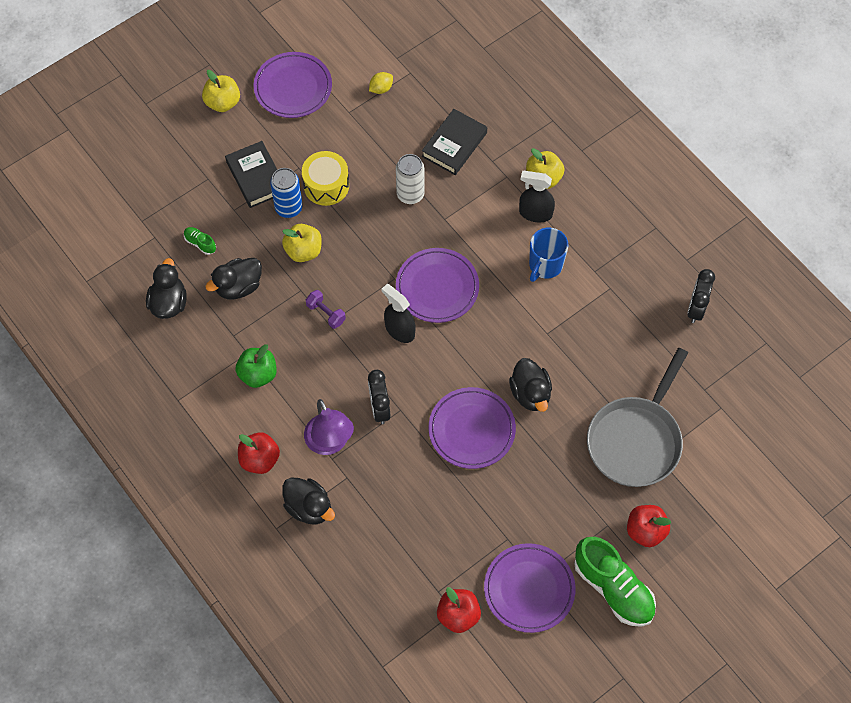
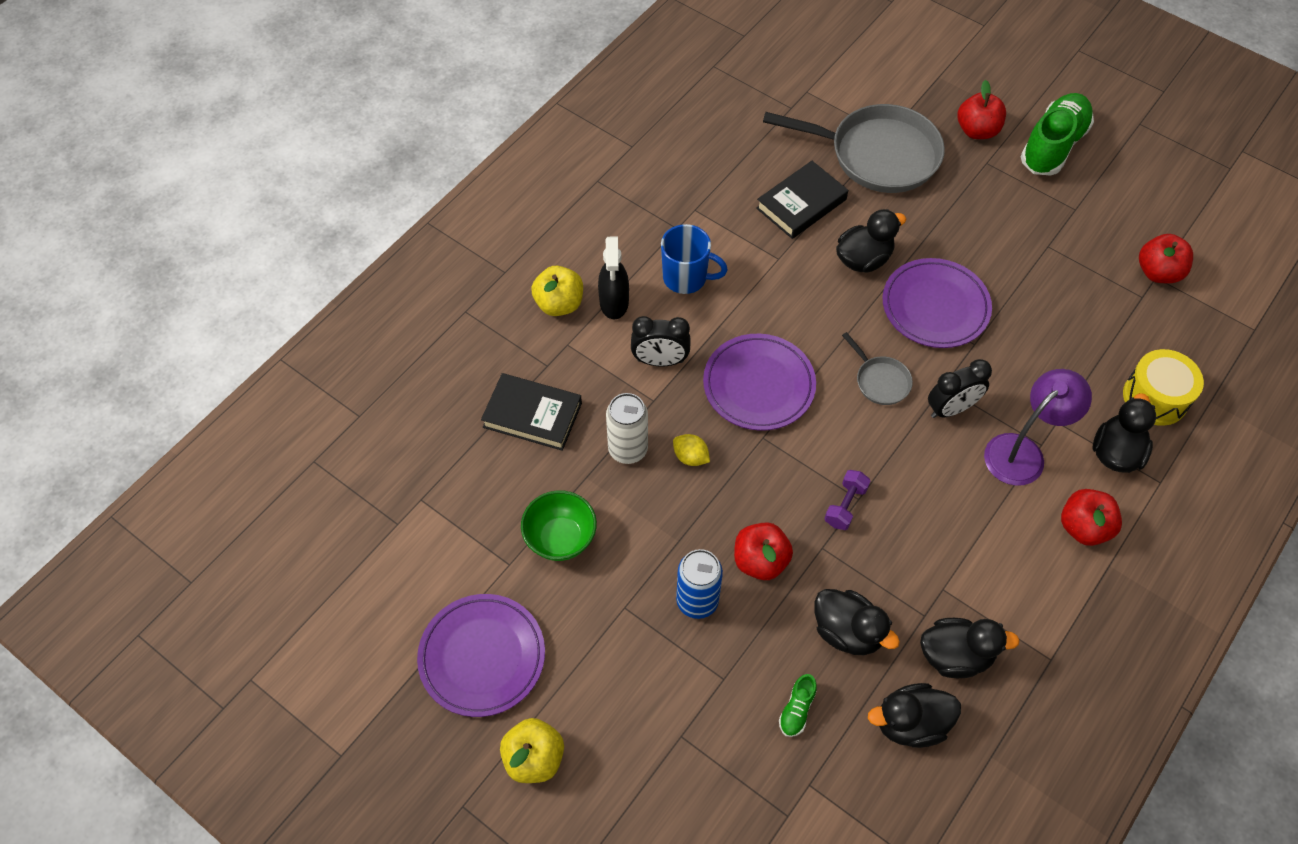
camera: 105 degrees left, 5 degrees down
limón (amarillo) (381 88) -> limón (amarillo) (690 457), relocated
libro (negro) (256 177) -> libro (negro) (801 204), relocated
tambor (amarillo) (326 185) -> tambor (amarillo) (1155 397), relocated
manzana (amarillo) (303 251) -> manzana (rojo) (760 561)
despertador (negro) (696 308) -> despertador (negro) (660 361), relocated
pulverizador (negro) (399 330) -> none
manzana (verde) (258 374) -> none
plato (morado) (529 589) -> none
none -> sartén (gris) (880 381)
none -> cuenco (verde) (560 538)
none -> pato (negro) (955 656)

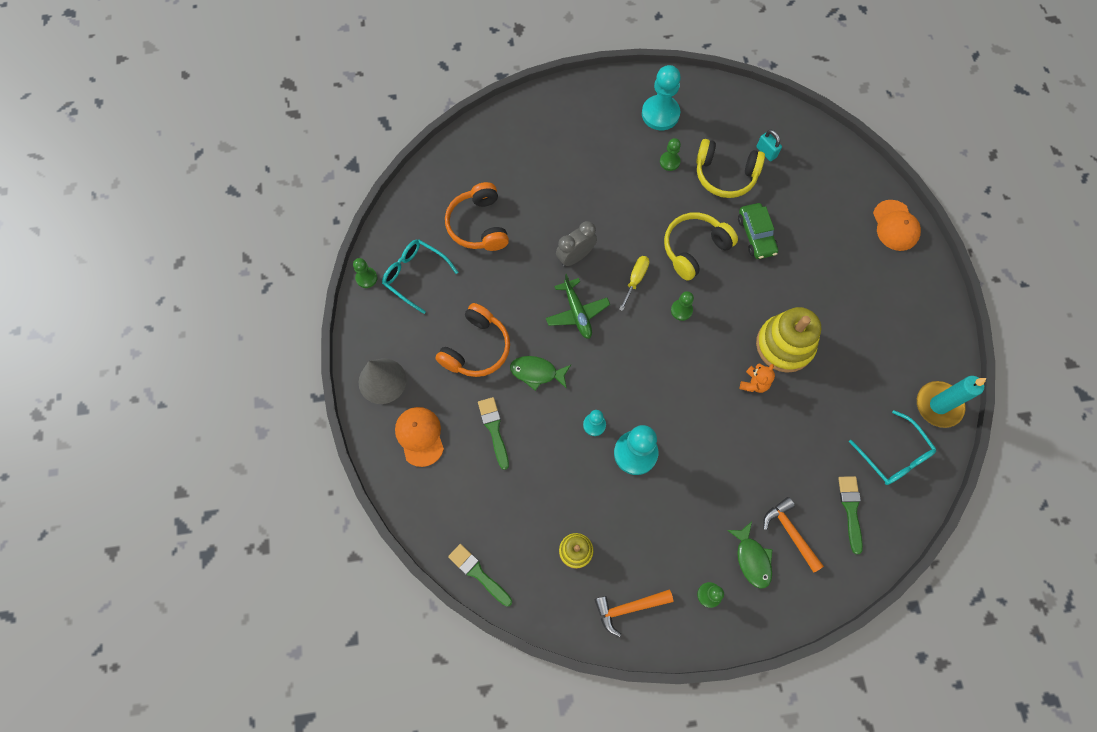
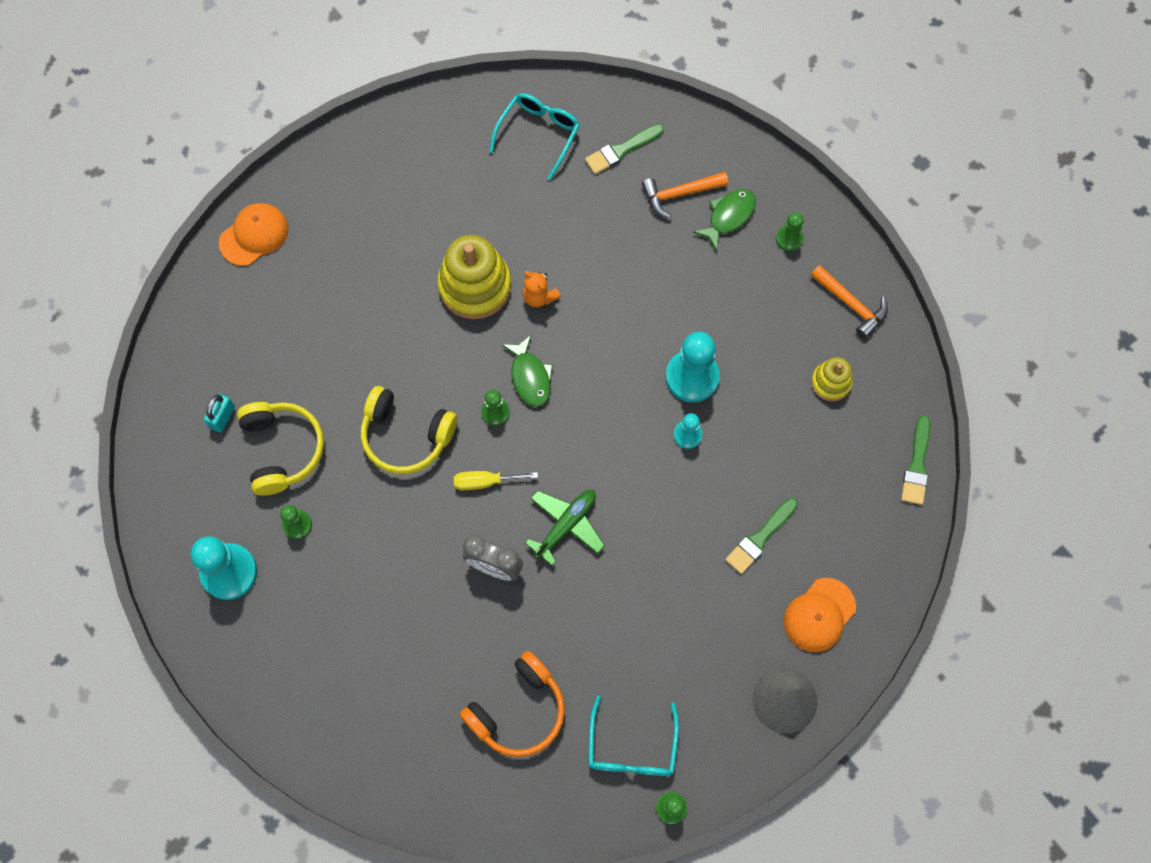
camera: 120 degrees left, 0 degrees up
coche (verde) (756 235) -> none
auriculares (naranja) (476 348) -> none
pez (verde) (537 372) -> pez (verde) (530 377), relocated
osito (naranja) (754 383) -> osito (naranja) (539 297), 135 degrees counterclockwise
vela (turquesa) (938 405) -> none
martillo (naranja) (790 532) -> martillo (naranja) (680 194), 45 degrees clockwise

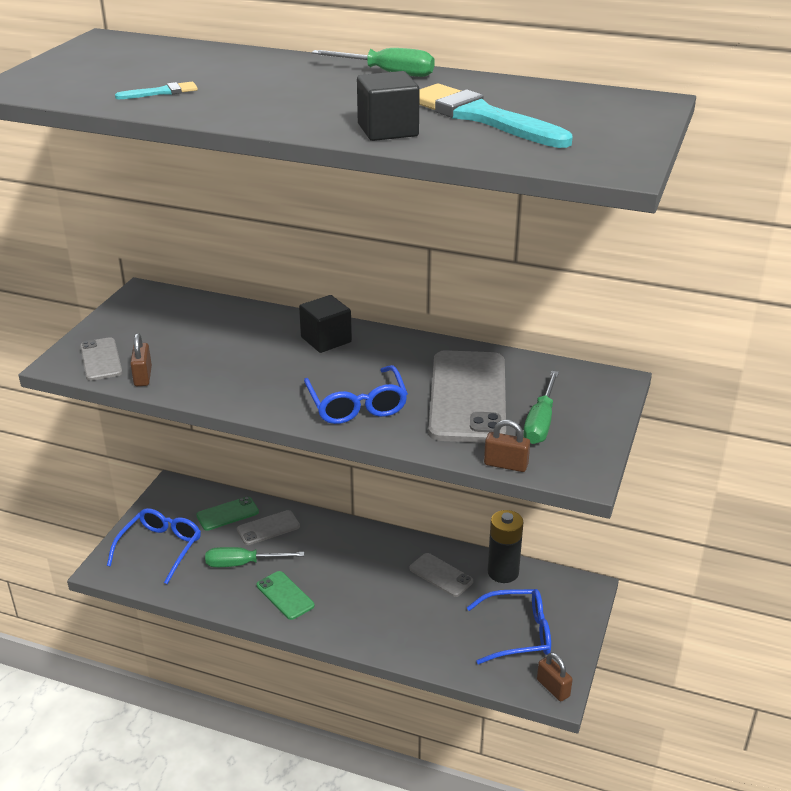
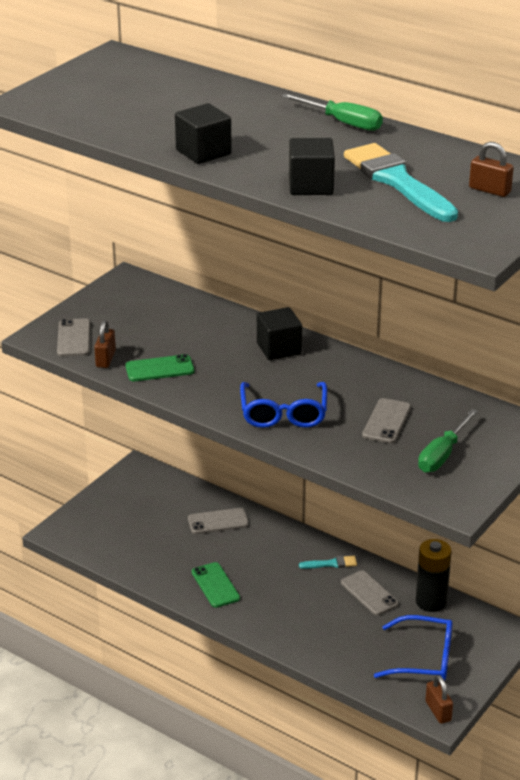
camera: 15 degrees right, 0 degrees up
pincel (turquesa) (161 92) -> pincel (turquesa) (331 564), relocated
móvil (gris) (467 397) -> móvil (gris) (386 421), x0.50
candado (marrón) (506 465) -> candado (marrón) (489 190), relocated
móvil (verde) (227 514) -> móvil (verde) (159 369), relocated
gafas (azul) (160 548) -> none
destornillador (verde) (243 564) -> none
none -> cubo (negro) (203 152)

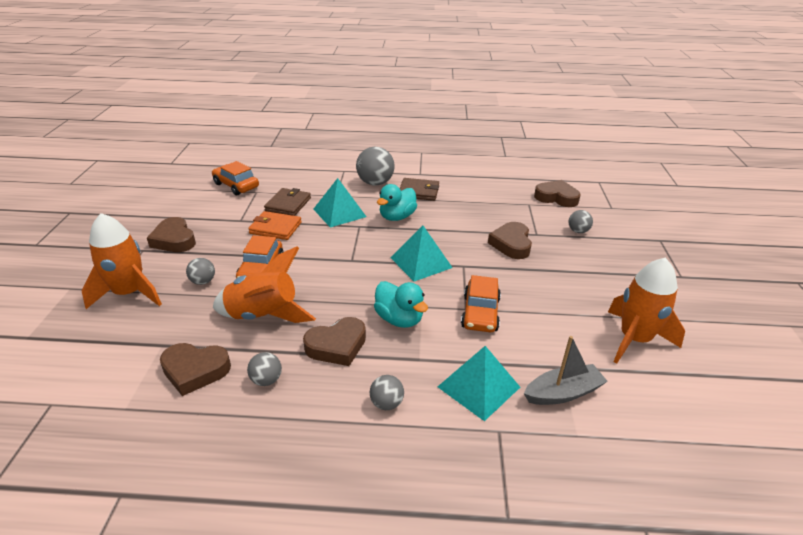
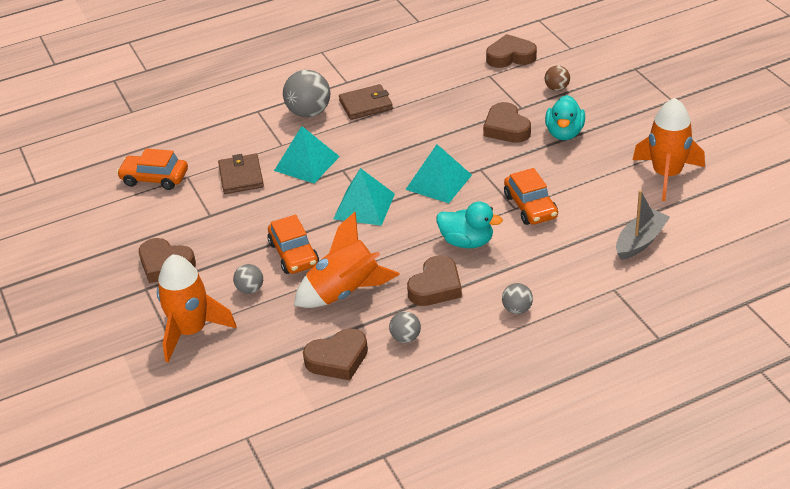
camera: 25 degrees left, 5 degrees up
pato (turquesa) (397 217) -> pato (turquesa) (564 133), relocated
pelota (gris) (578 231) -> pelota (marrón) (557 88)
cartera (naranja) (275 228) -> none
pirámide (turquesa) (478 386) -> pirámide (turquesa) (364 206), relocated

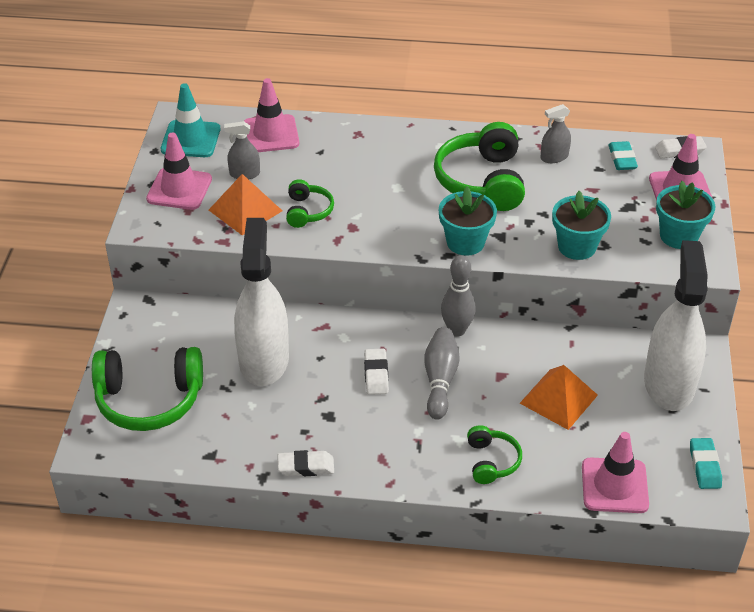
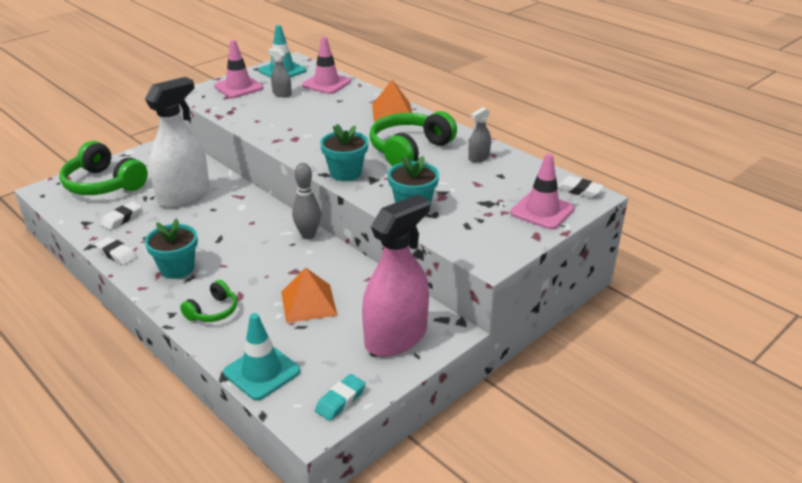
camera: 40 degrees right, 10 degrees down
pulverizador (gris) (554 157) -> pulverizador (gris) (479 157), 60 degrees counterclockwise
goma de borrar (turquesa) (622 159) -> none
pirámide (naranja) (245 210) -> pirámide (naranja) (392 112), relocated
auriculares (verde) (308 211) -> none
maceta (turquesa) (678 236) -> maceta (turquesa) (177 268), relocated
pulverizador (blanco) (669 384) -> pulverizador (rosa) (396 337)
bolo (gris) (440 380) -> none
goma de borrar (blanco) (376 374) -> goma de borrar (blanco) (122 218), relocated
cono de tráfico (rosa) (614 486) -> cono de tráfico (turquesa) (262 372)

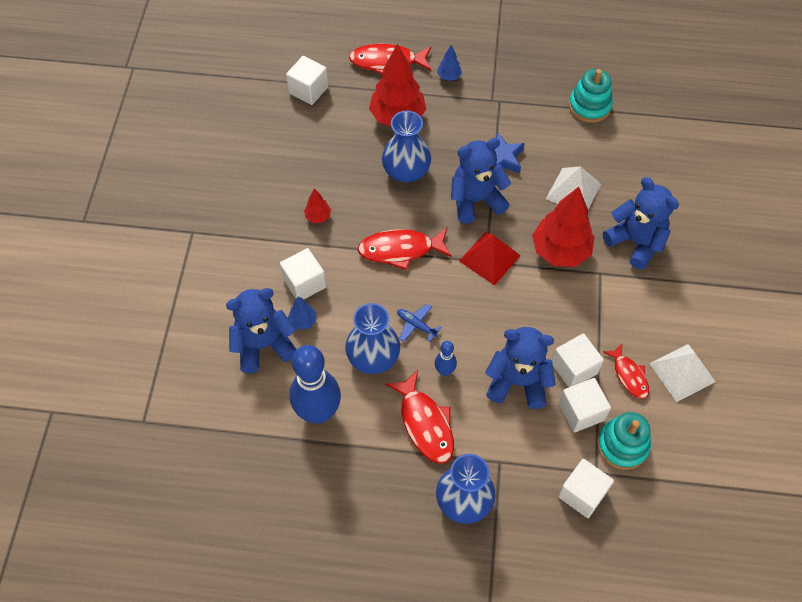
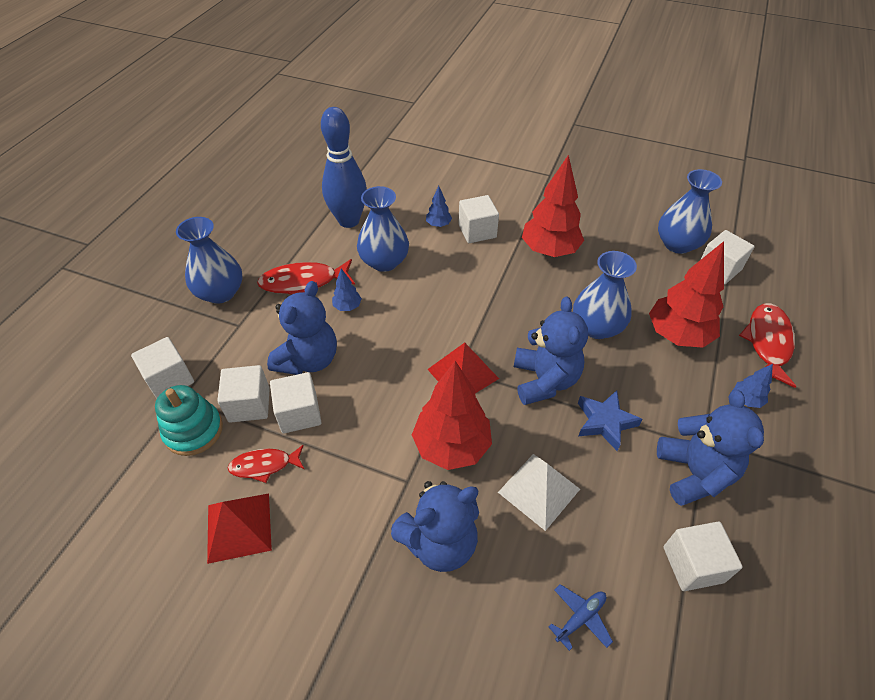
camera: 105 degrees right, 10 degrees down
juguete apilable (turquesa) (589 106) -> cubo (blanco) (693 564)
árbol (rojo) (318 216) -> árbol (rojo) (549 251), x2.22
pez (rojo) (400 250) -> none
osito (azul) (263 345) -> osito (azul) (694 473), relocated
avión (azul) (416 325) -> avión (azul) (580 618), relocated
bolo (azul) (444 371) -> árbol (azul) (347 307)
pirámide (blanco) (682 372) -> pirámide (rojo) (239 527)
none -> florero (azul) (677 244)

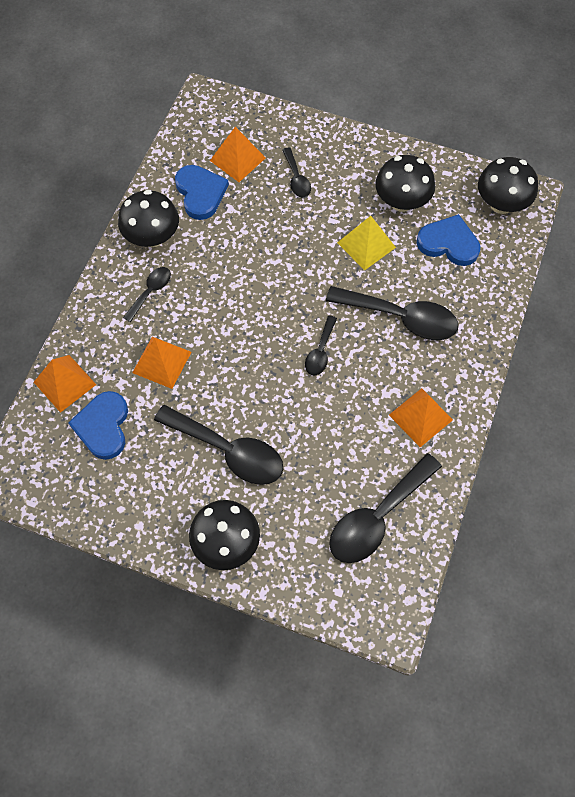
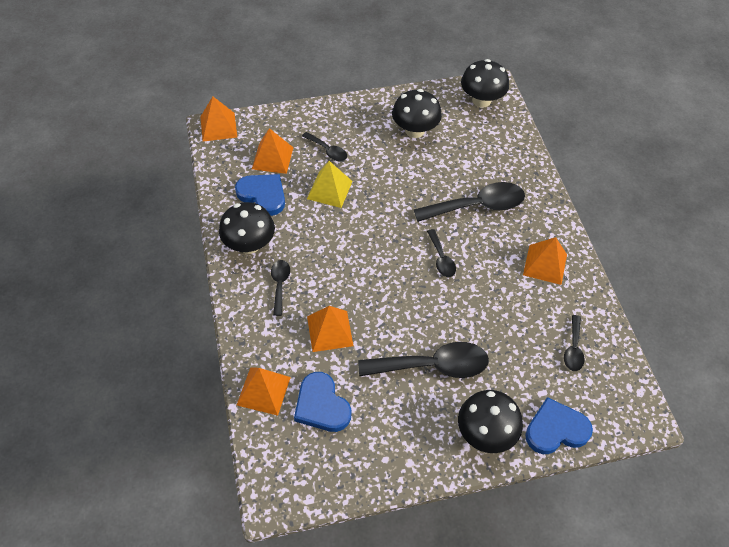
camera: 35 degrees left, 10 degrees down
corazón (azul) (448 243) -> corazón (azul) (556 429), relocated
pirámide (amarillo) (366 245) -> pirámide (amarillo) (329 190), relocated
cuchara (negro) (377 517) -> cuchara (negro) (573 349), x0.52
none -> pirámide (naranja) (218 127)

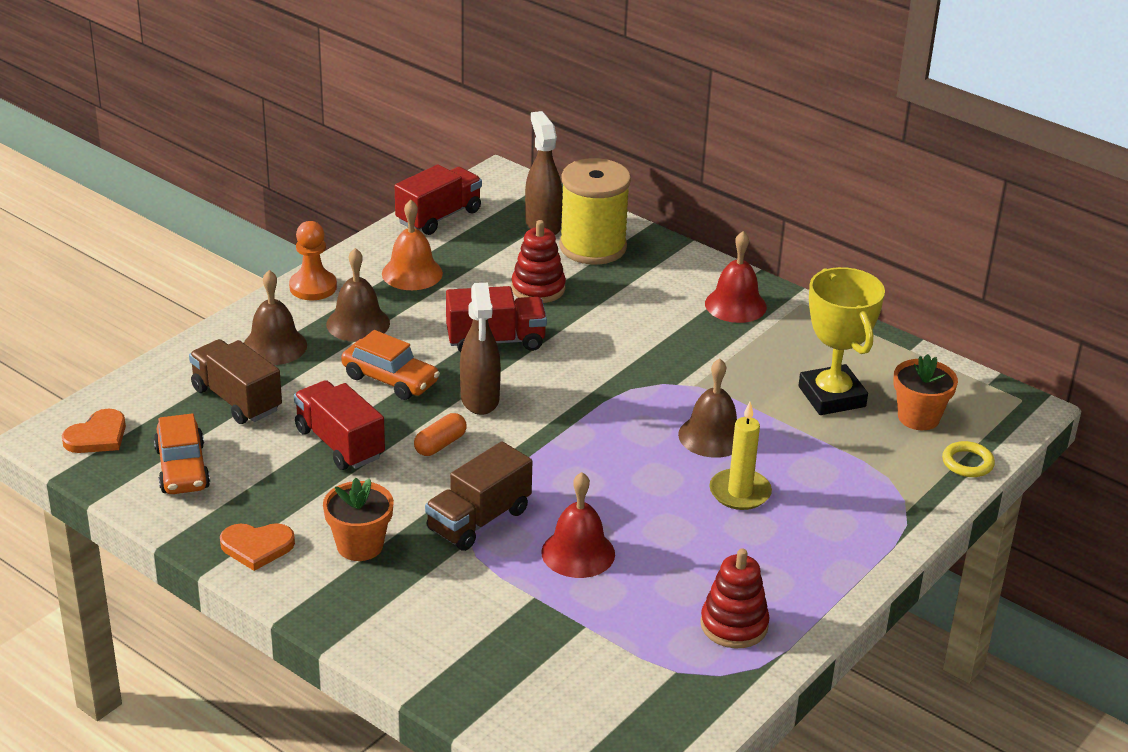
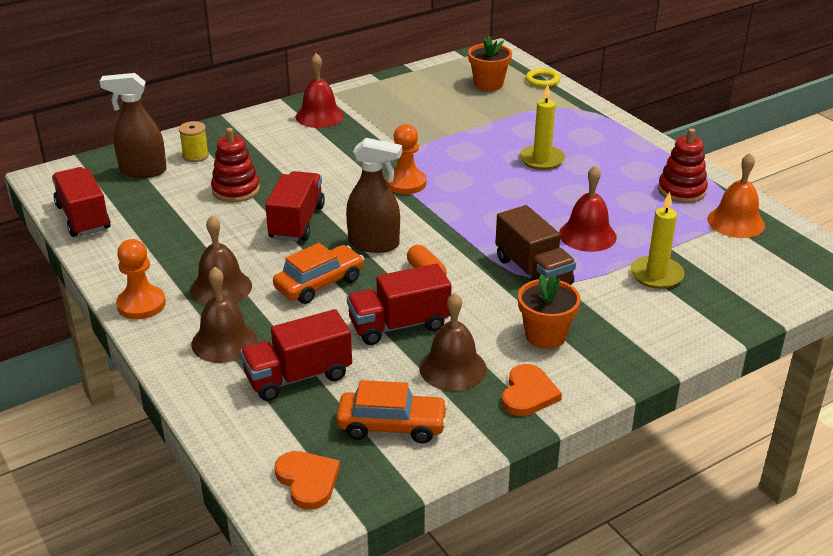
camera: 70 degrees left, 0 degrees up
carrete (amarillo) (593 247) -> carrete (amarillo) (195 155), x0.45
campana (naranja) (412 273) -> campana (naranja) (736 222), relocated
trofeo (amarillo) (832 396) -> none
camión (marrón) (237 399) -> camión (rojo) (298 376)
campana (marrón) (712 436) -> campana (marrón) (452 368), relocated
none -> peón (naranja) (406 183)
none -> vela (amarillo) (656 275)

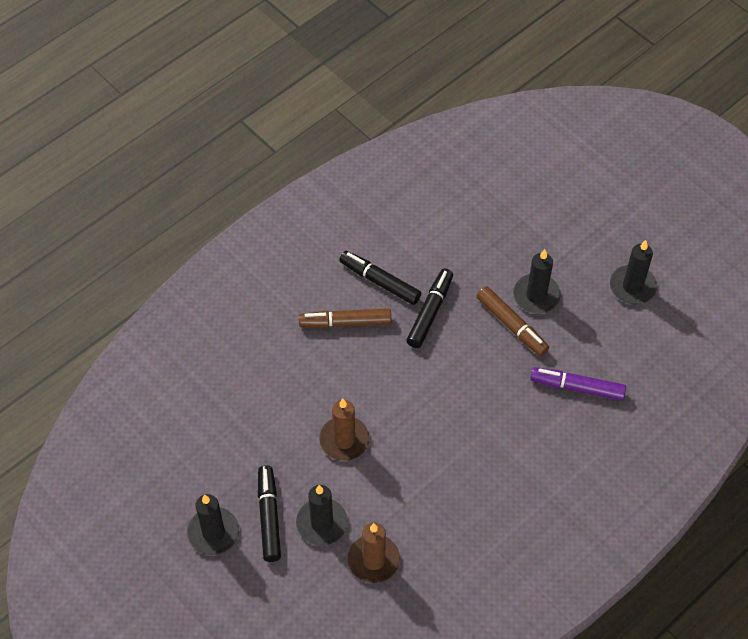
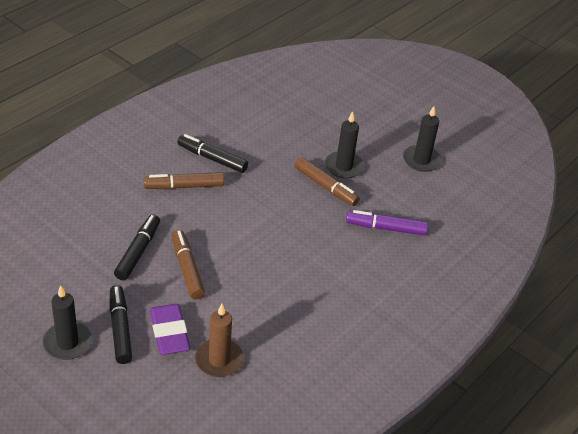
camera: 10 degrees left, 15 degrees down
rotulador (negro) (430 312) -> rotulador (negro) (138 252), relocated
vela (marrón) (344 440) -> rotulador (marrón) (187 269)
vela (negro) (322 523) -> goma de borrar (morado) (169 332)

